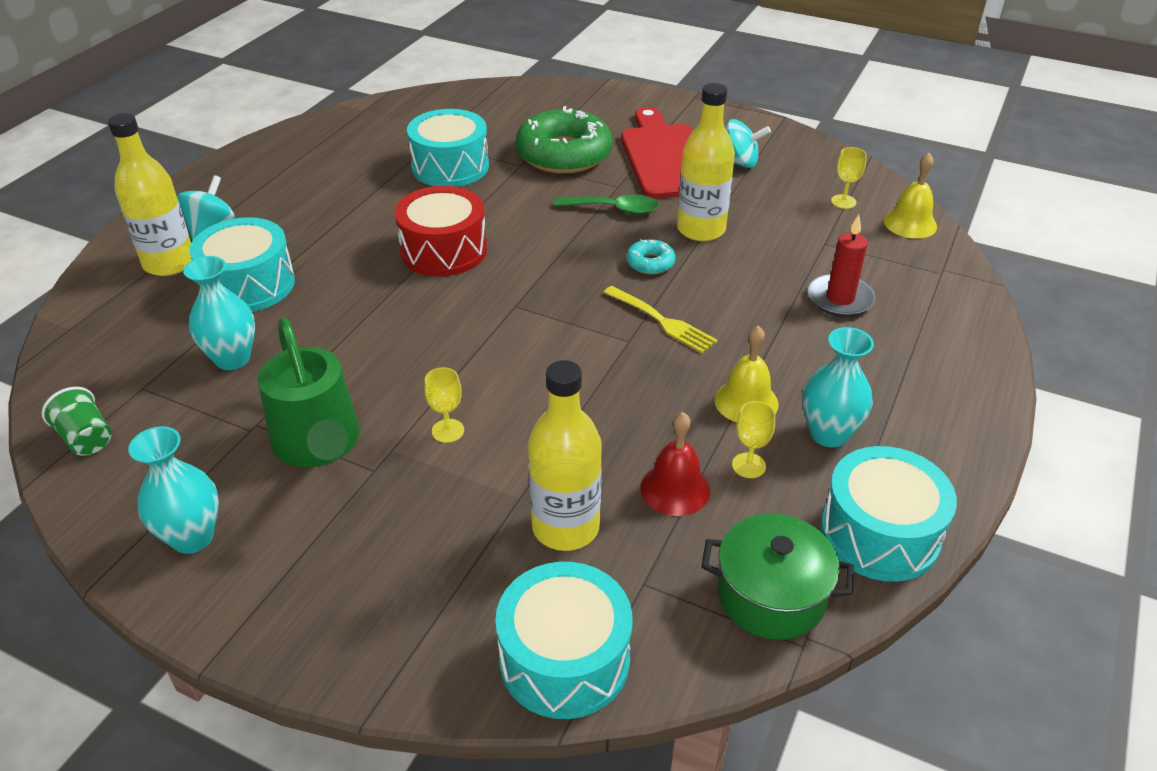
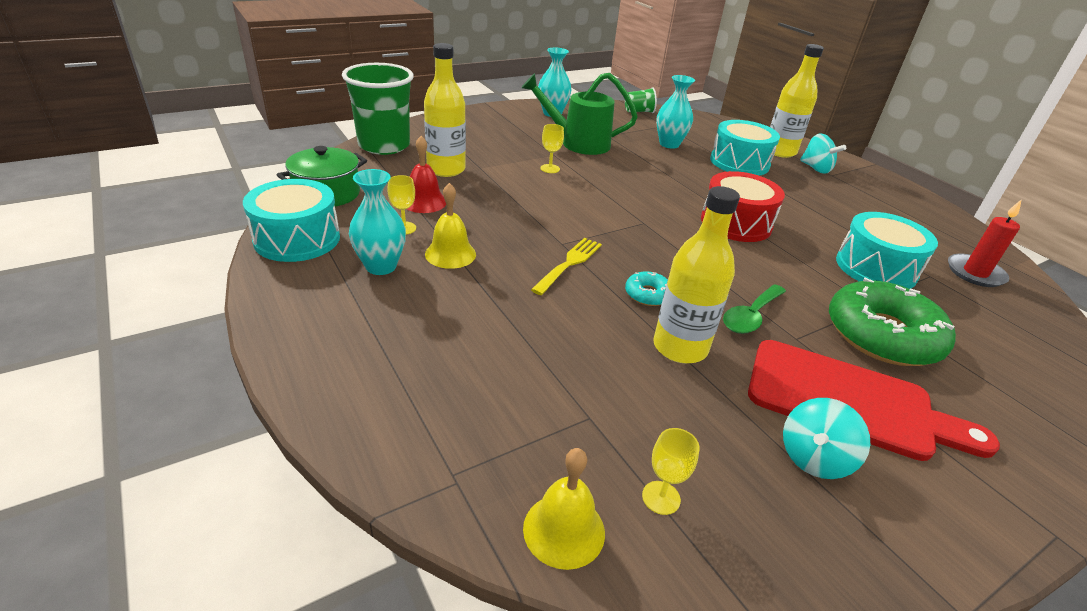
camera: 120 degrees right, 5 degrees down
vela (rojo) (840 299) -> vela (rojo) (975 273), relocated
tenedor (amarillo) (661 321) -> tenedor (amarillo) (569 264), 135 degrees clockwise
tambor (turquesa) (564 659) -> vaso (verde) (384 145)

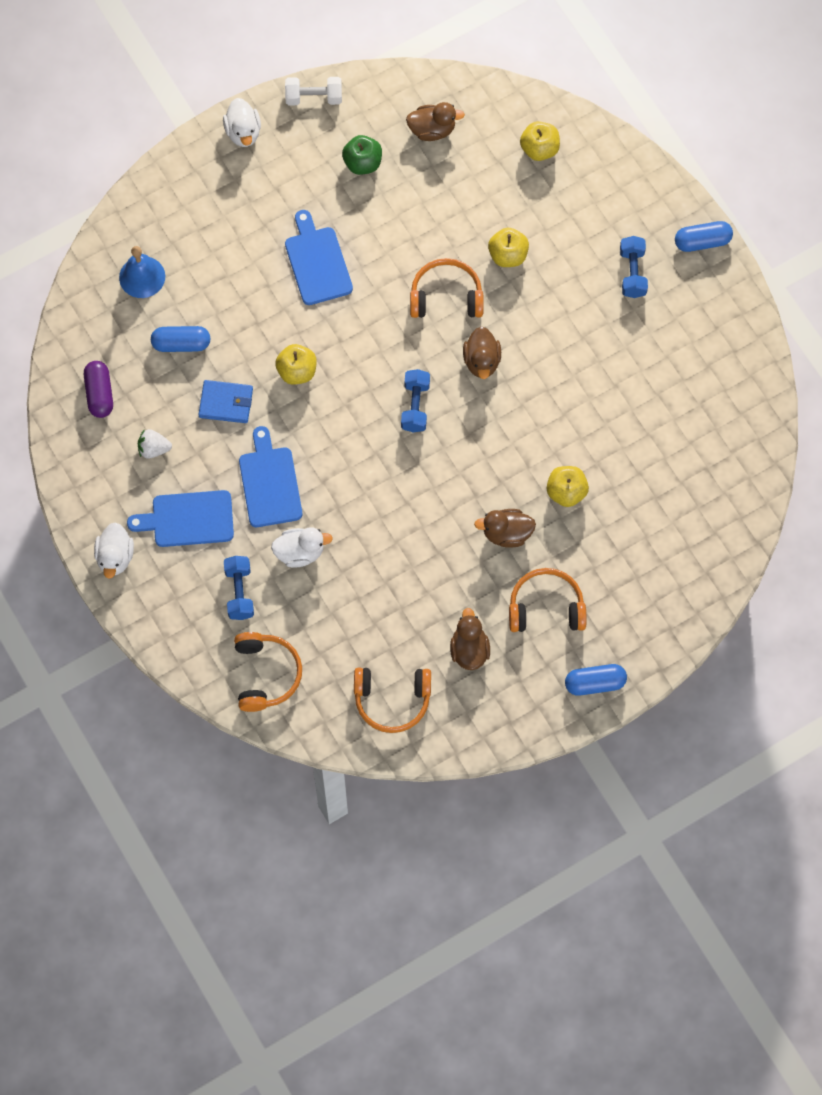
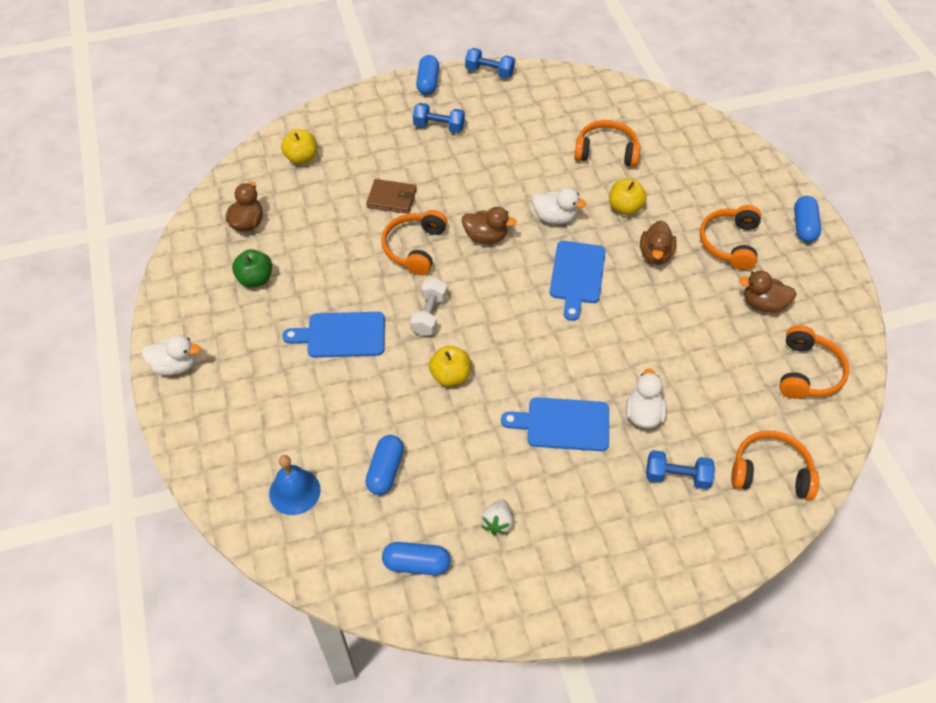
camera: 75 degrees left, 15 degrees down
mancuerna (blanco) (314 97) -> mancuerna (blanco) (429 315), relocated
manzana (amarillo) (508 255) -> cartera (marrón) (391 198)
cápsula (morado) (99 394) -> cápsula (azul) (416 564)
mancuerna (azul) (415 406) -> mancuerna (azul) (489 72), relocated
cartera (azul) (226 403) -> none
tabla de cortar (azul) (188 519) -> tabla de cortar (azul) (577 275), relocated
pato (blanco) (115 557) -> pato (blanco) (555 217), relocated
none -> auriculares (naranja) (606 151)

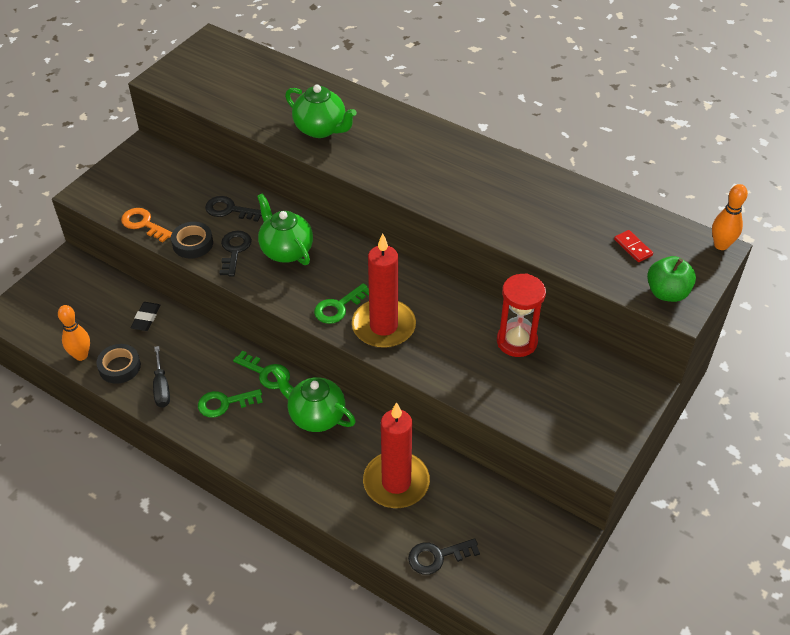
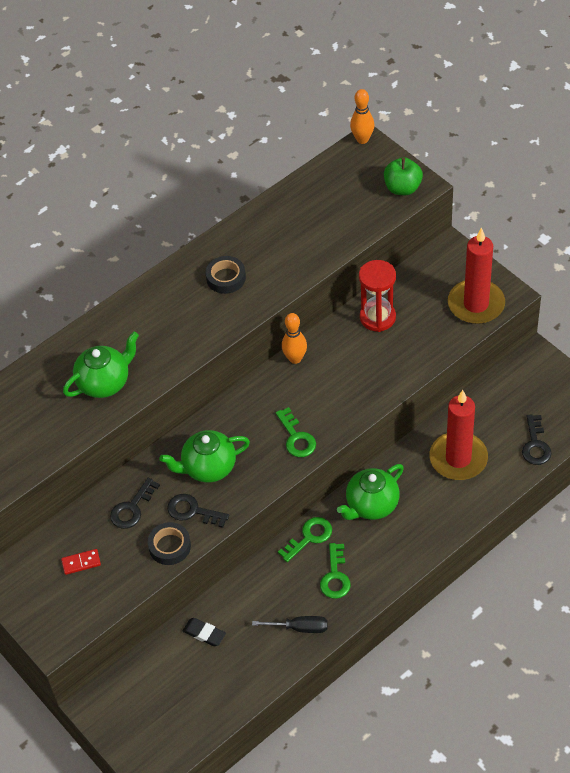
camera: 70 degrees left, 5 degrees up
llave (naranja) (143 224) -> none
ficha de dominó (rojo) (633 247) -> ficha de dominó (rojo) (81 563), relocated
vela (rojo) (383 326) -> vela (rojo) (476 304), relocated
bolo (naranja) (81 355) -> bolo (naranja) (295 358), relocated
cinta adhesiva (negro) (119 367) -> cinta adhesiva (negro) (226 278), relocated

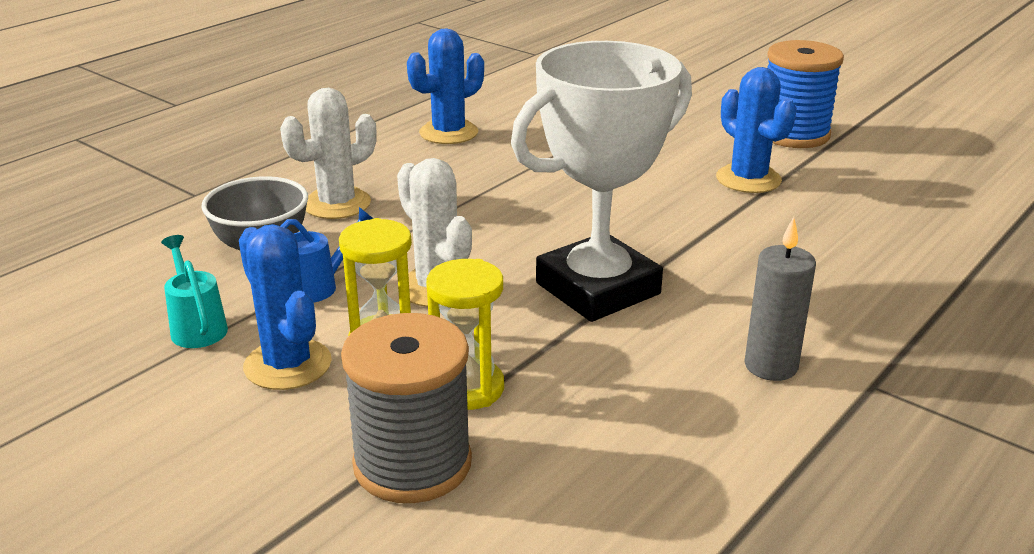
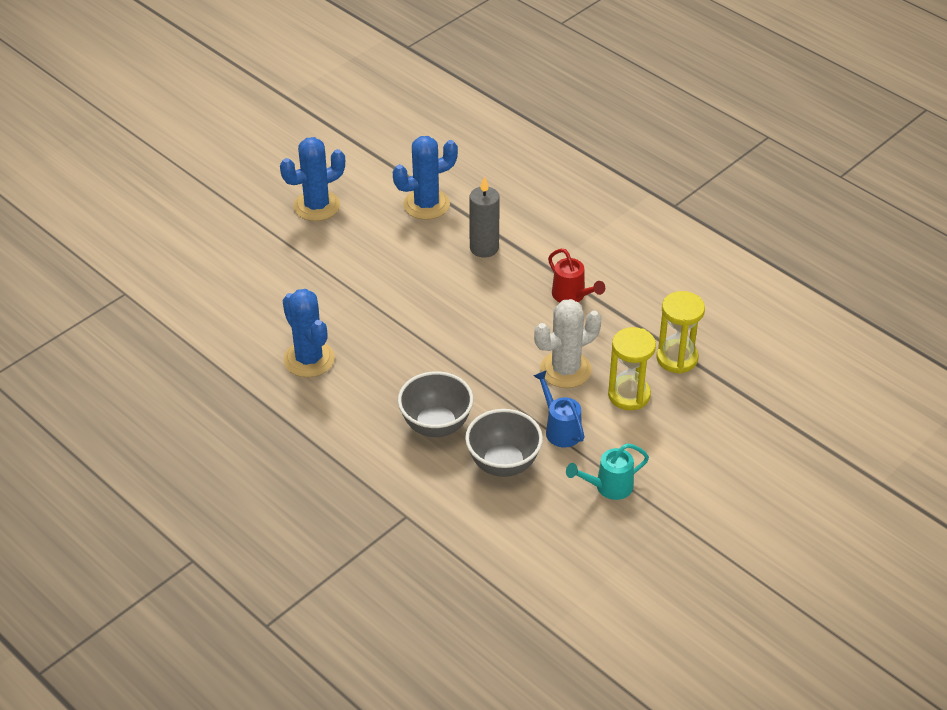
camera: 85 degrees left, 15 degrees up
carrete (azul) (793 134) -> none
trofeo (blanco) (597 288) -> regadera (rojo) (571 296)
cactus (blanco) (337 204) -> cuenco (gris) (436 425)
vela (gris) (770 366) -> vela (gris) (484 248), relocated
cactus (azul) (288 365) -> cactus (azul) (316 206), relocated
carrete (gris) (412 464) -> none

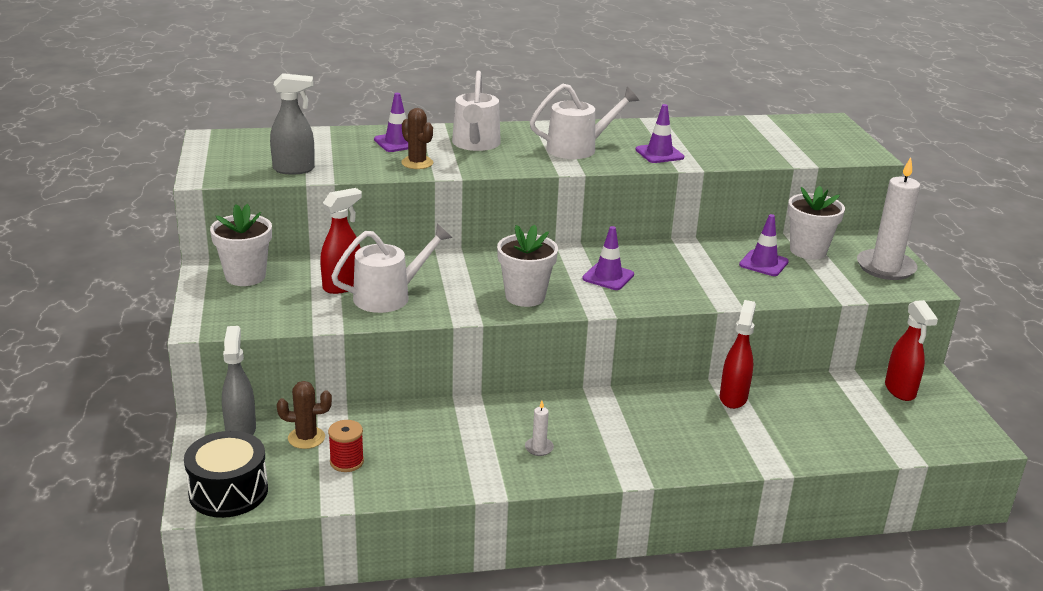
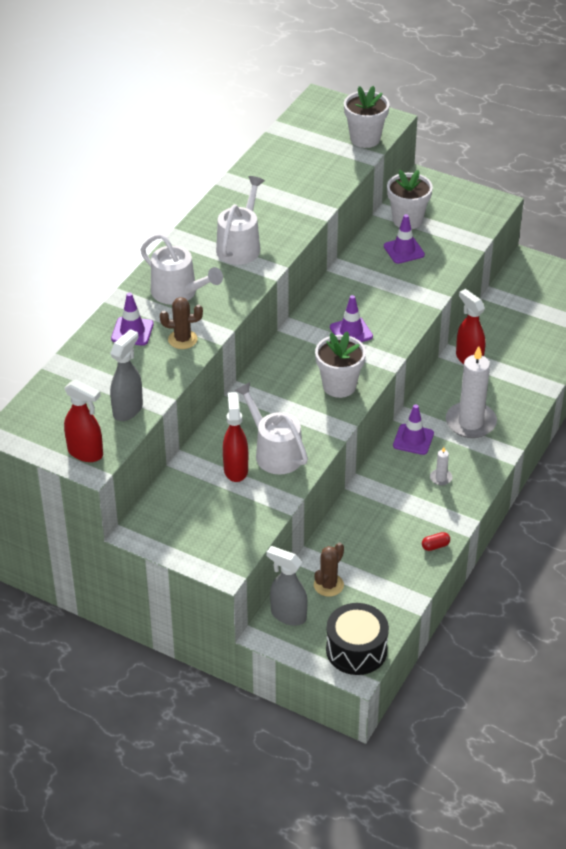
camera: 50 degrees left, 15 degrees up
cono de tráfico (morado) (659 154) -> cono de tráfico (morado) (413 439), relocated
vela (blanco) (885 267) -> vela (blanco) (470 422), relocated
maceta (blanco) (245 276) -> maceta (blanco) (365 139), relocated
regadera (blanco) (389 296) -> regadera (blanco) (274 452), 45 degrees counterclockwise
pulverizador (rojo) (900 390) -> pulverizador (rojo) (85 453), relocated
carrete (rojo) (346 462) -> none
none -> cápsula (rojo) (435 546)

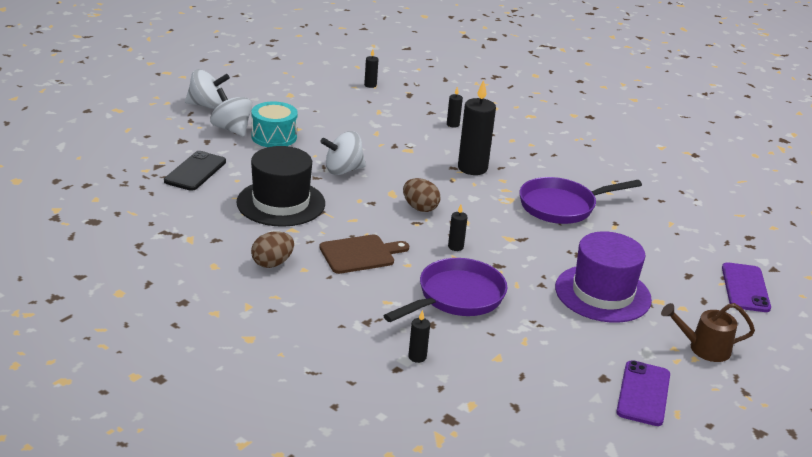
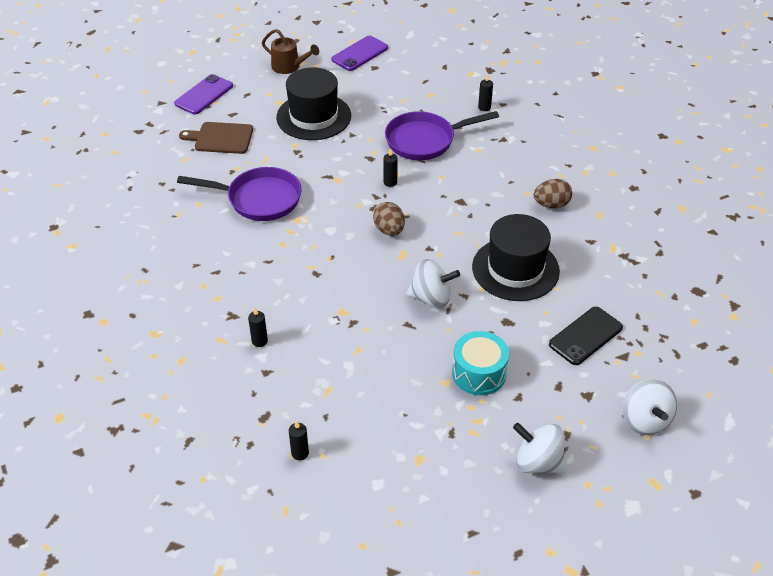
camera: 150 degrees left, 15 degrees up
vela (negro) (472 168) -> none
peonza (blanco) (231 129) -> peonza (blanco) (644 420), relocated
sombrero (morado) (602 293) -> sombrero (negro) (313 117)
tabla de cortar (marrón) (360 254) -> tabla de cortar (marrón) (221 138), relocated

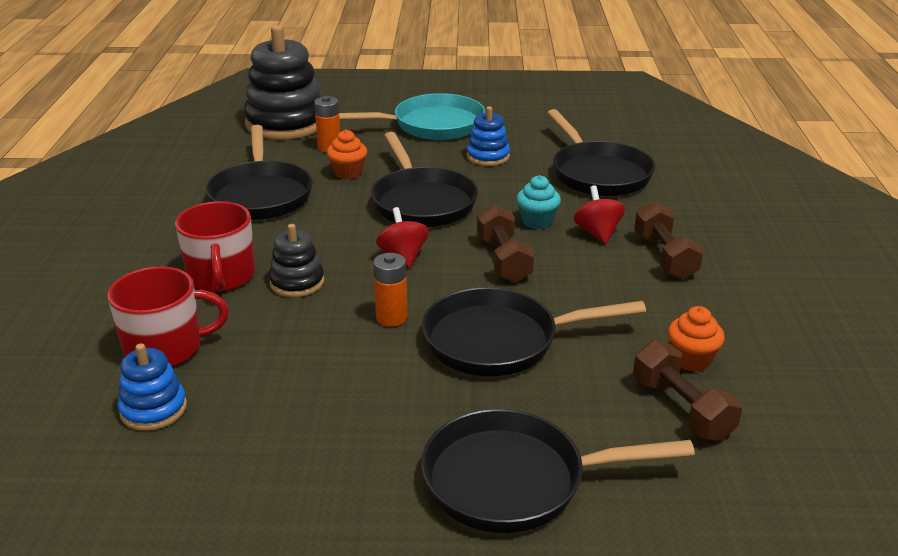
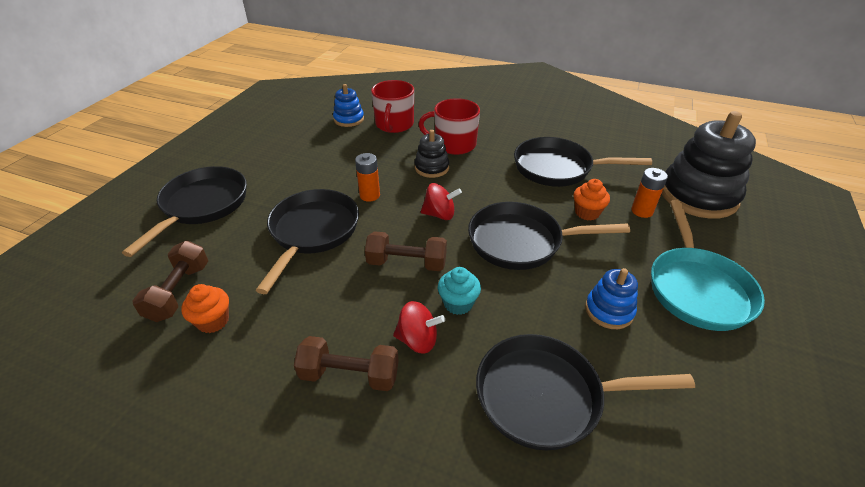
camera: 110 degrees right, 10 degrees up
mancuerna (marrón) (681 409) -> mancuerna (marrón) (179 292), 75 degrees counterclockwise

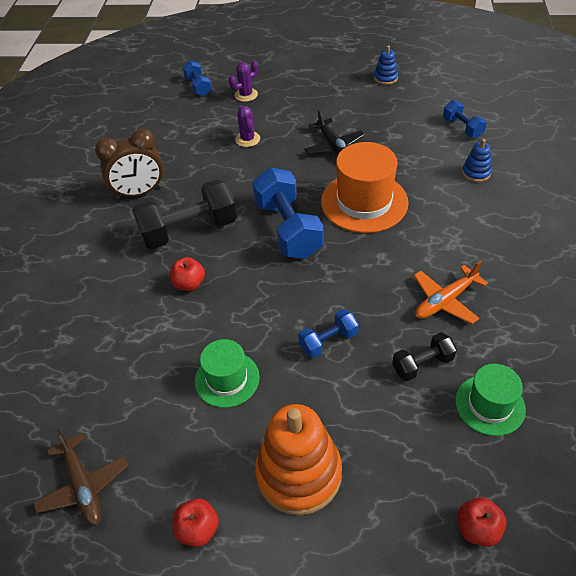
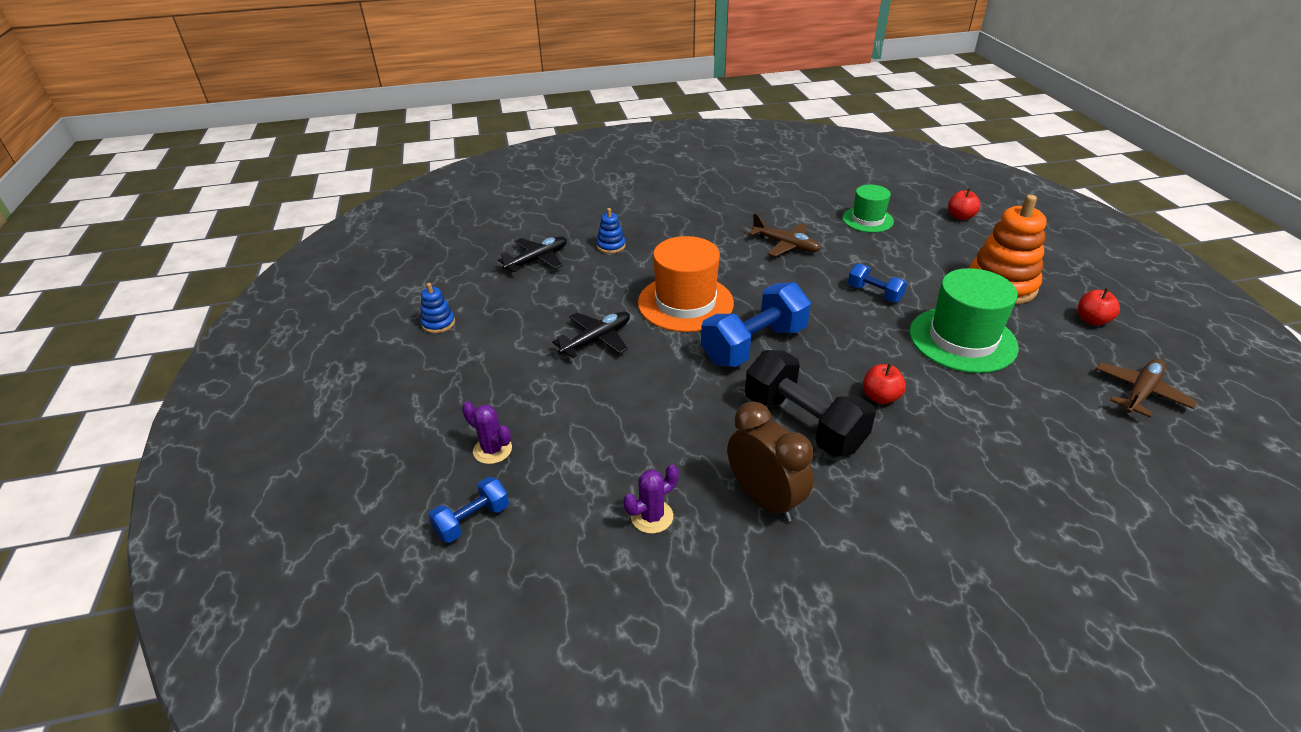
camera: 110 degrees left, 10 degrees down
mancuerna (azul) (462 128) -> avión (negro) (537 260)
cactus (morado) (247 139) -> cactus (morado) (652 516), relocated
avión (naranja) (445 301) -> avión (marrón) (786 245)
mancuerna (negro) (422 364) -> none
sombrero (verde) (227 379) -> sombrero (verde) (962 339), x1.65

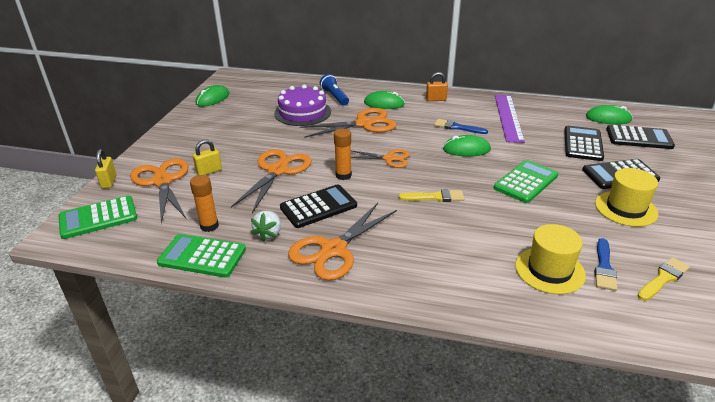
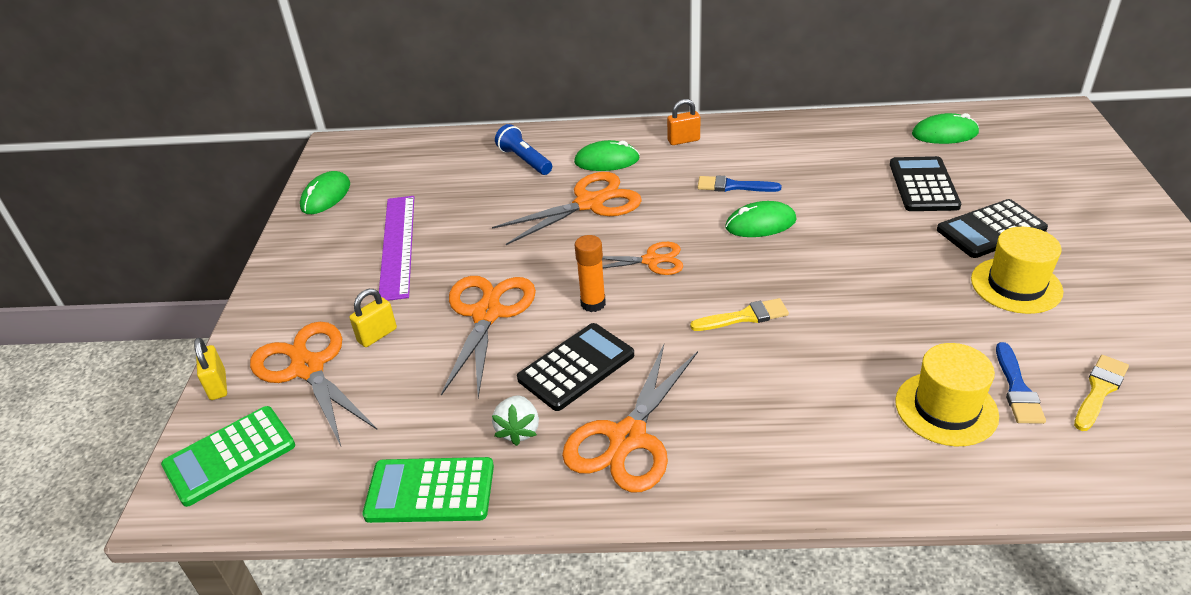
camera: 10 degrees left, 5 degrees up
tarta (morado) (302 112) -> none
regla (morado) (508 117) -> regla (morado) (397 245), relocated
calculadora (negro) (639 138) -> none
calculadora (verde) (526 182) -> none
barra de pegamento (naranja) (209 226) -> none

